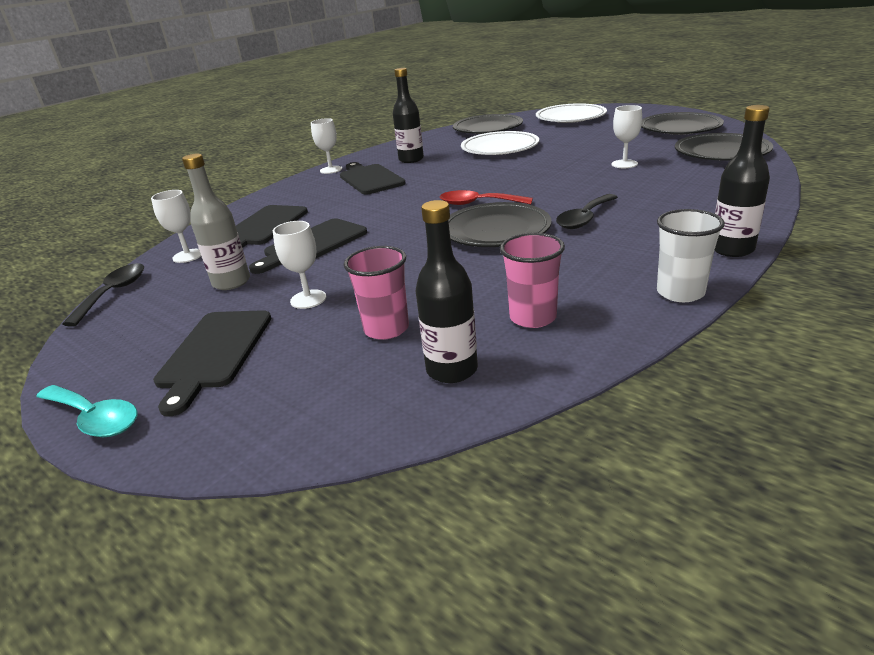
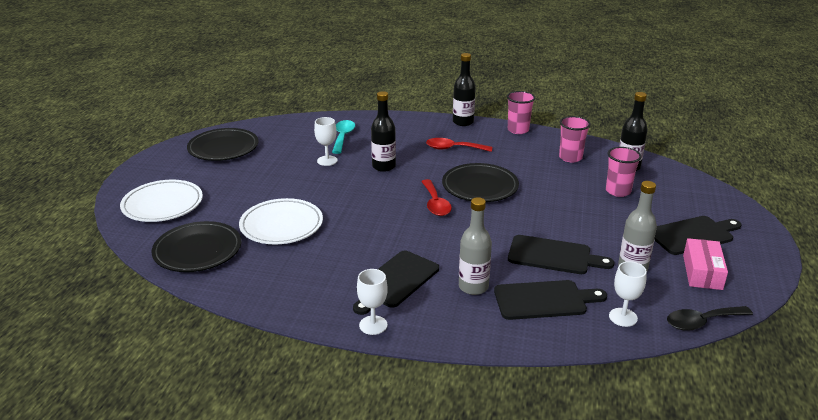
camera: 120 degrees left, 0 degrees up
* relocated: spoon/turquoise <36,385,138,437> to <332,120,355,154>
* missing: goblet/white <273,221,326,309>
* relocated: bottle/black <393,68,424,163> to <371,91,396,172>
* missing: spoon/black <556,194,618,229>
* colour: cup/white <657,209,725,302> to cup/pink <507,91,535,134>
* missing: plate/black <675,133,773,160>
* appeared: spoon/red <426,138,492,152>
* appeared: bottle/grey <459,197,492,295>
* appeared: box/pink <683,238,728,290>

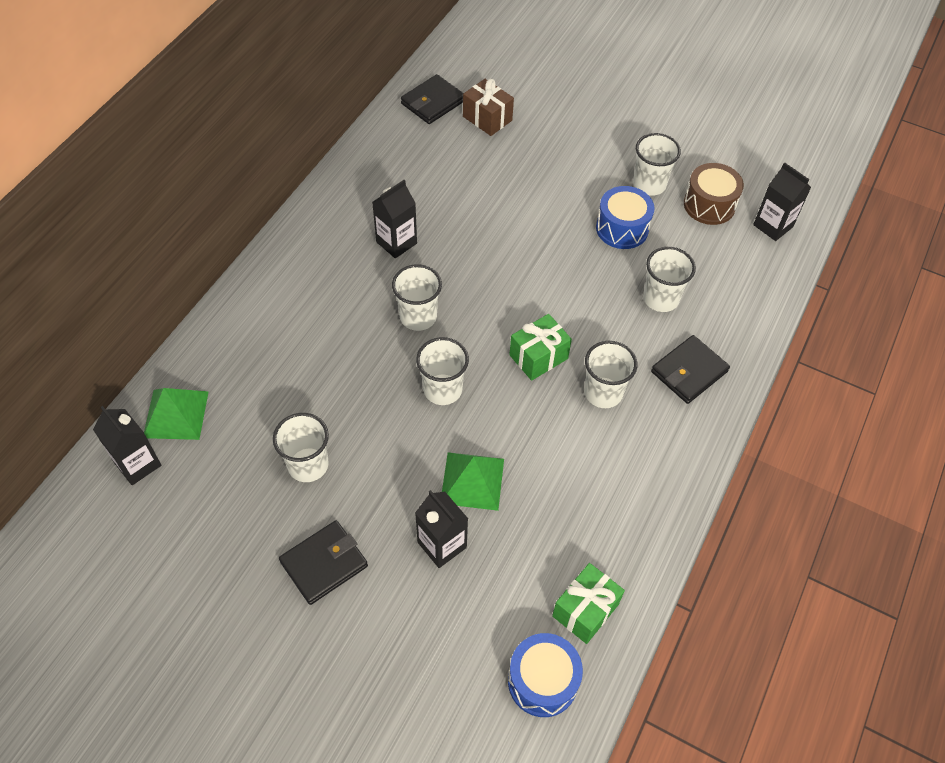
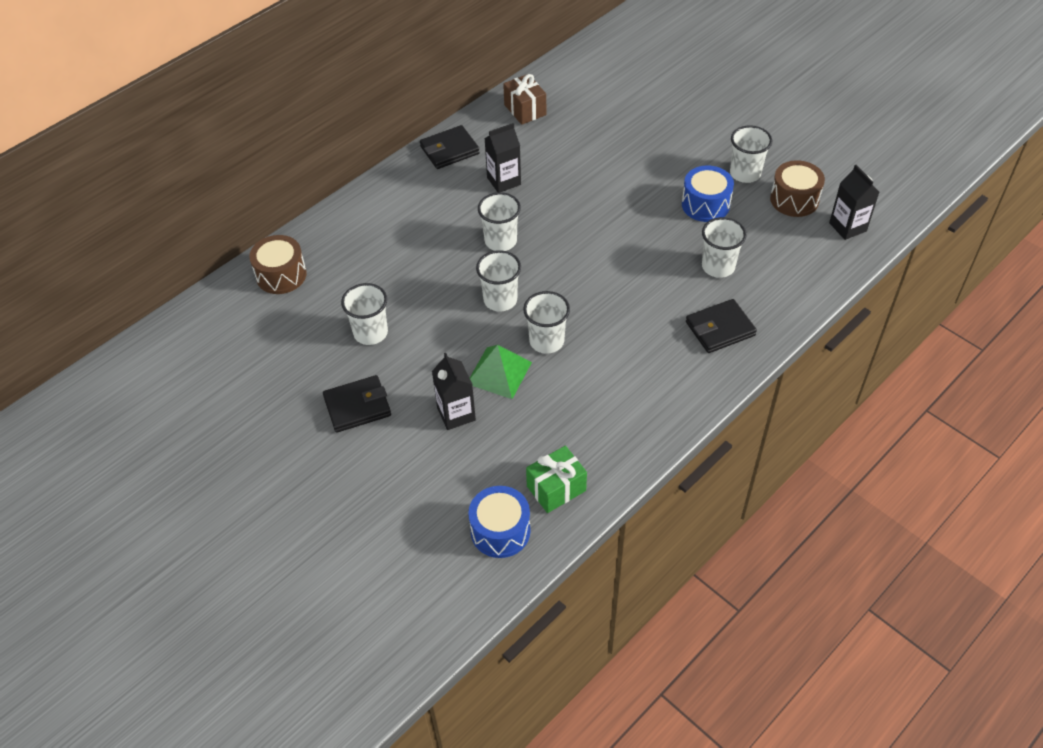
camera: 20 degrees right, 5 degrees down
* missing: carton/black <93,406,161,485>
* exchanged: pyramid/green <144,388,209,440> to drum/brown <249,235,307,294>
* relocated: wallet/black <401,74,463,124> to <420,125,480,169>
* relocated: gift/brown <463,79,514,136> to <503,74,546,125>
* missing: gift/green <509,314,572,381>
* relocated: cup/white <584,341,637,408> to <523,291,570,354>

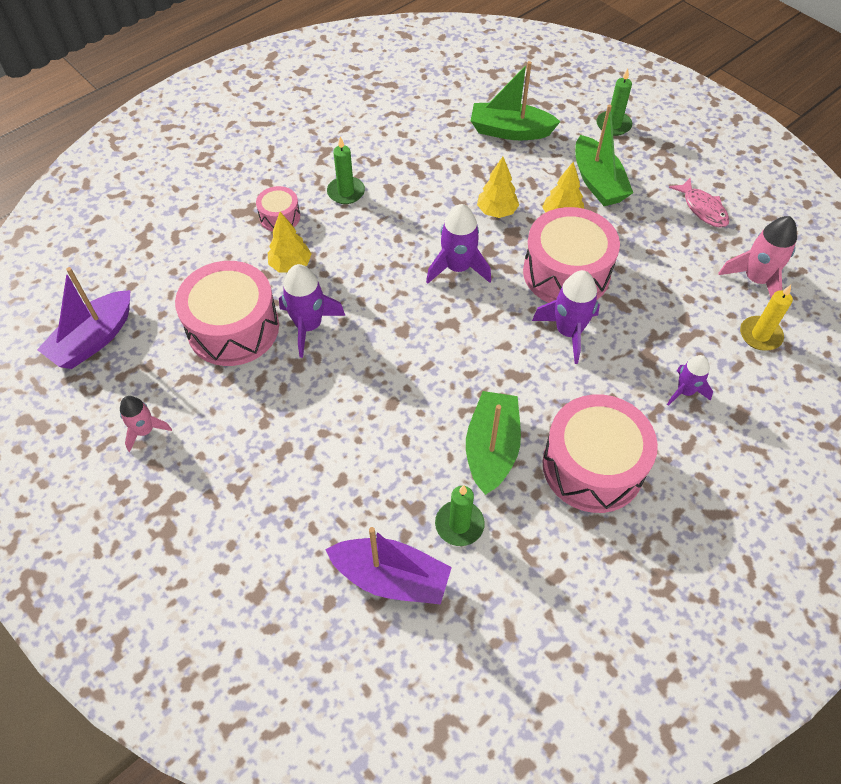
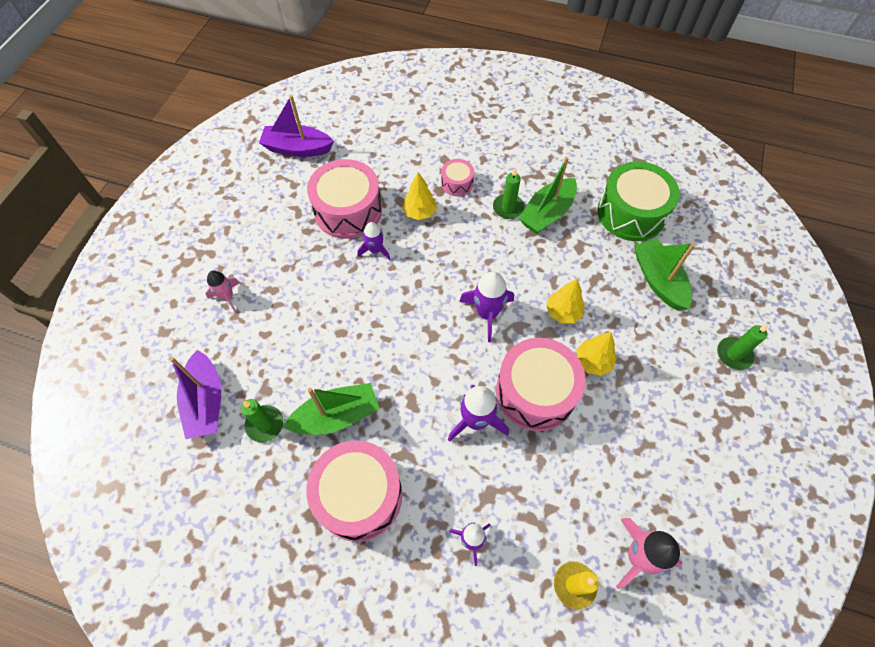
camera: 60 degrees right, 5 degrees up
* relocated: rocket/pink <120,396,172,452> to <206,271,240,312>
* size: rocket/purple <279,264,345,358> = <358,222,391,261> x0.64
* relocated: boat/green <575,105,633,206> to <519,157,577,234>
* missing: fish/pink <669,178,729,228>
* appeared: drum/green <597,161,680,241>

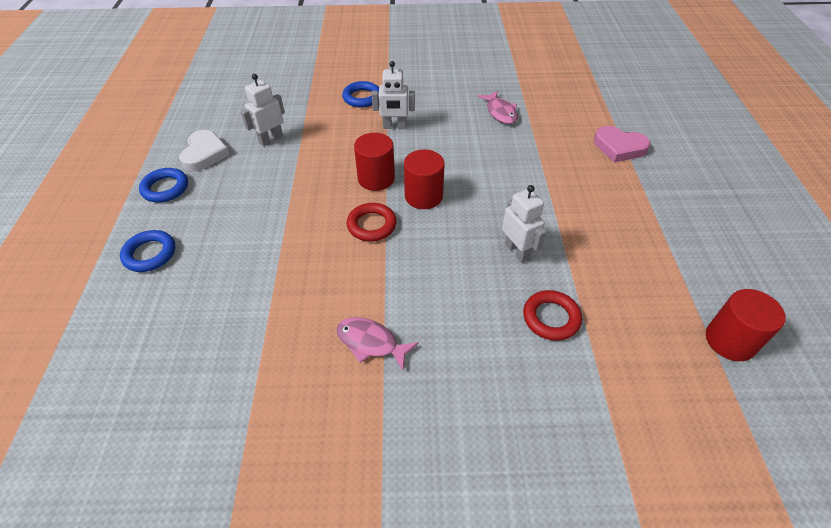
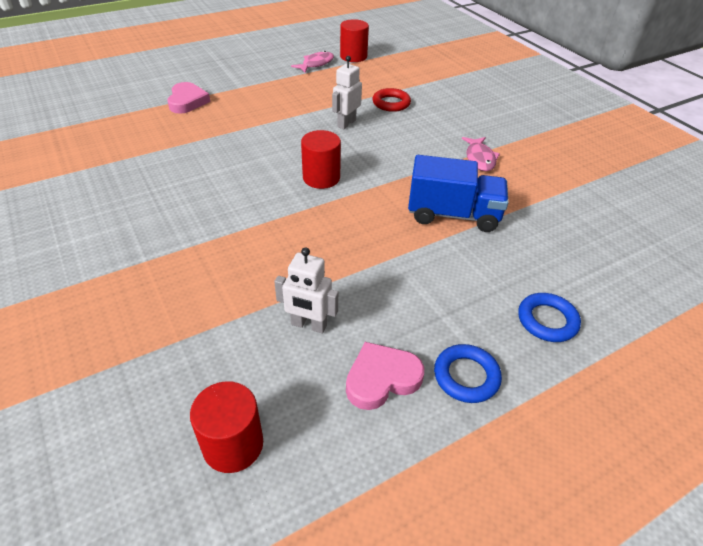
camera: 120 degrees left, 5 degrees down
* colour: heart/white <179,130,230,172> to heart/pink <346,342,424,410>
* missing: ring/blue <342,81,379,108>
* missing: ring/red <346,203,397,241>
* relocated: cylinder/red <354,133,395,191> to <190,381,263,473>
* missing: robot/white <372,61,415,129>
* relocated: fish/pink <477,91,518,124> to <291,51,334,73>
* appeared: truck/blue <408,155,509,232>

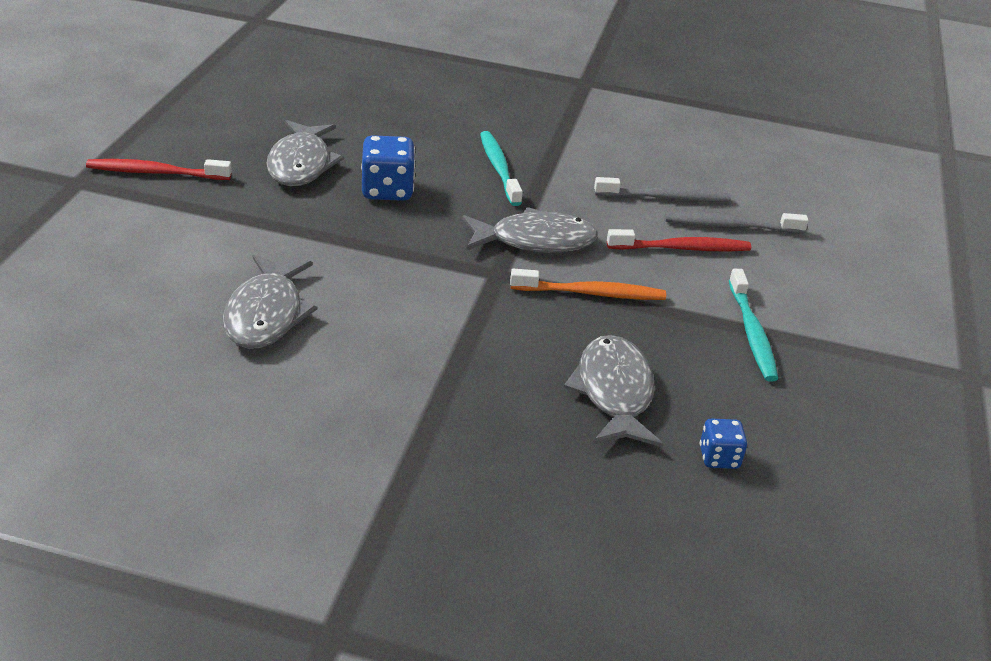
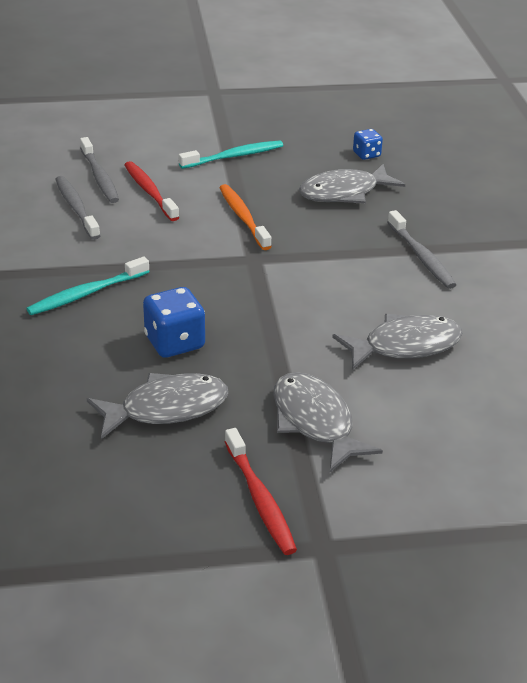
camera: 110 degrees left, 0 degrees up
* relocated: fish/grey <462,207,598,253> to <273,372,383,472>
* appeared: toothbrush/grey <388,210,456,289>

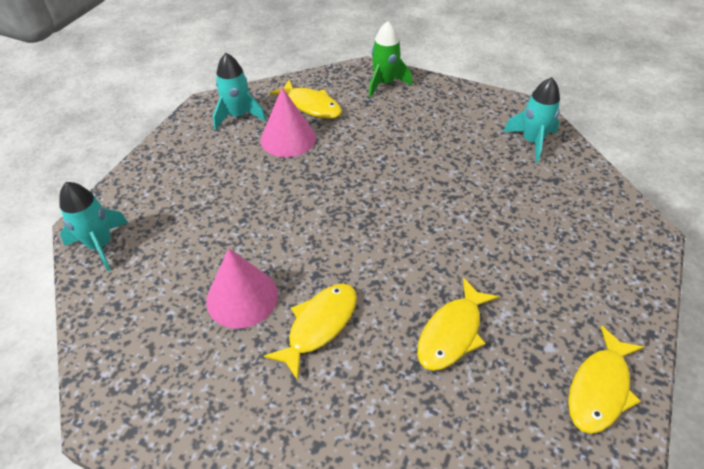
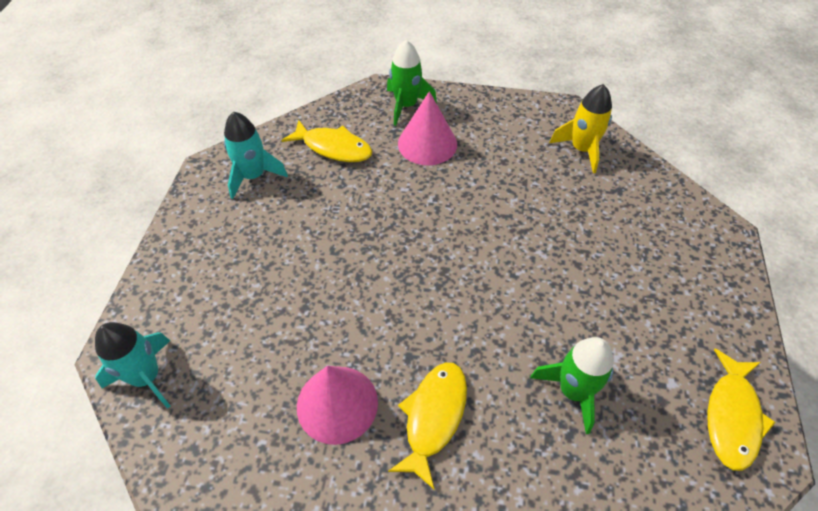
camera: 15 degrees left, 5 degrees up
* relocated: cone/pink <261,87,316,157> to <398,91,457,165>
* exchanged: fish/yellow <417,278,499,371> to rocket/green <530,337,614,434>
* colour: rocket/turquoise <503,77,560,162> to rocket/yellow <549,84,612,173>

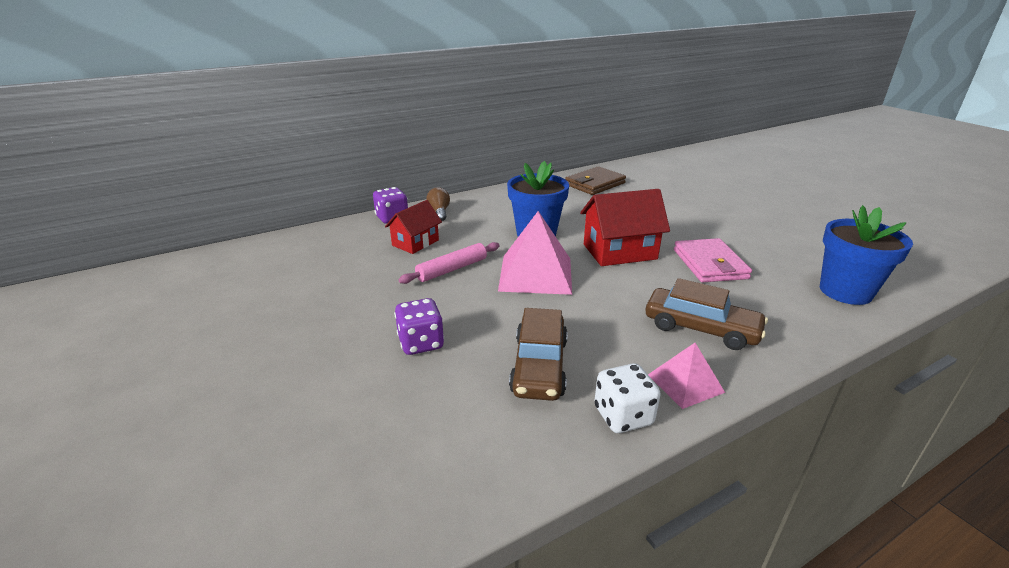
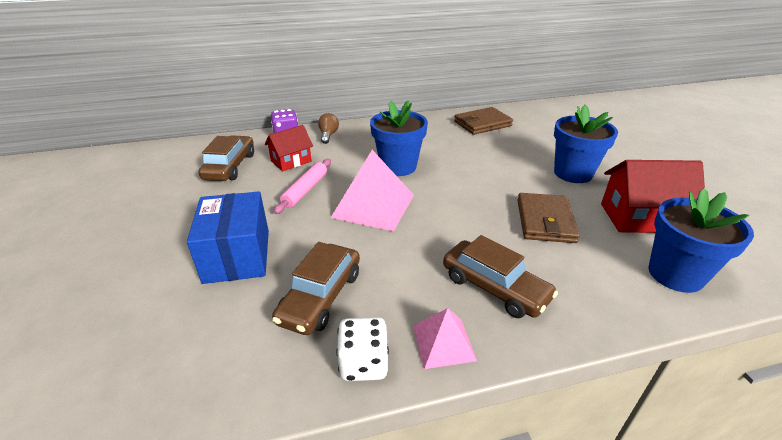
camera: 15 degrees right, 5 degrees up
* exchanged: dice/purple <394,298,444,355> to box/blue <187,191,269,284>
* spun: rolling pin/pink <399,242,500,284> = <274,159,331,214> 45 degrees counterclockwise
* relocated: house/red <580,189,670,266> to <601,160,705,233>
* colour: wallet/pink <674,238,752,282> to wallet/brown <517,193,580,243>
* appeared: car/brown <199,135,254,181>
* appeared: flower pot/blue <554,104,618,183>

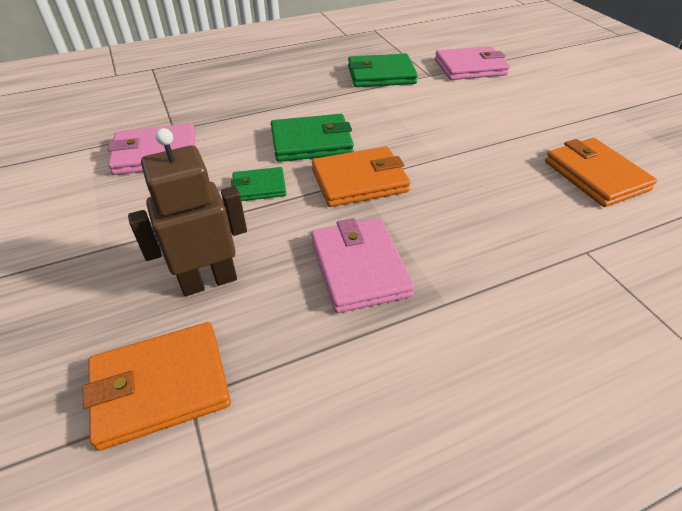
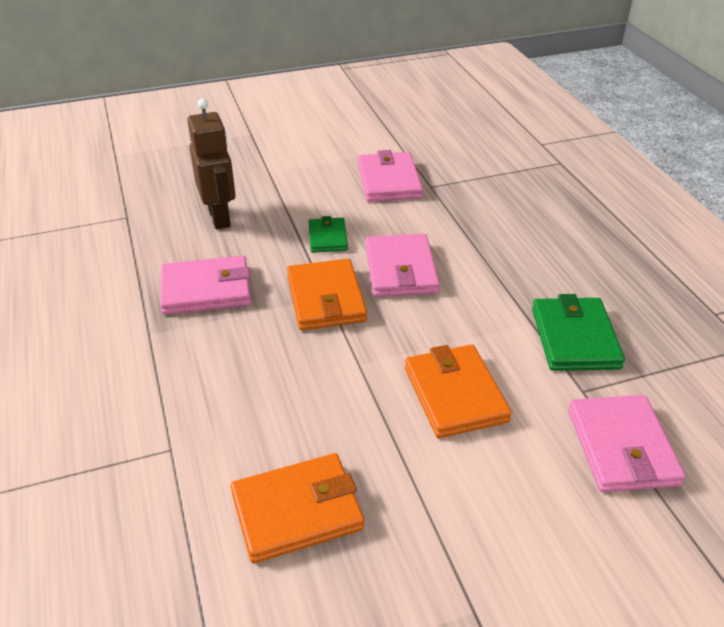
camera: 95 degrees right, 5 degrees down
* relocated: wallet/orange <83,322,231,451> to <405,344,512,438>
* colour: wallet/green <271,114,354,162> to wallet/pink <365,234,440,297>

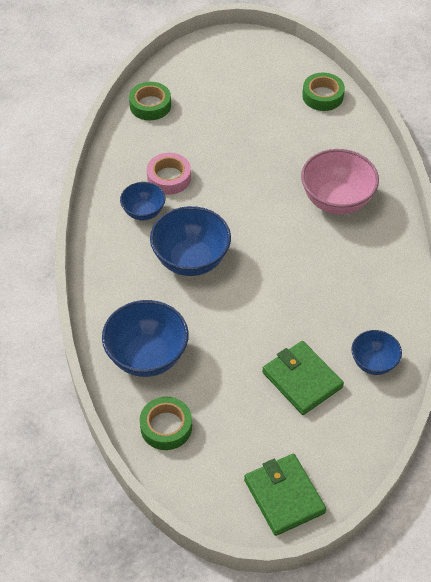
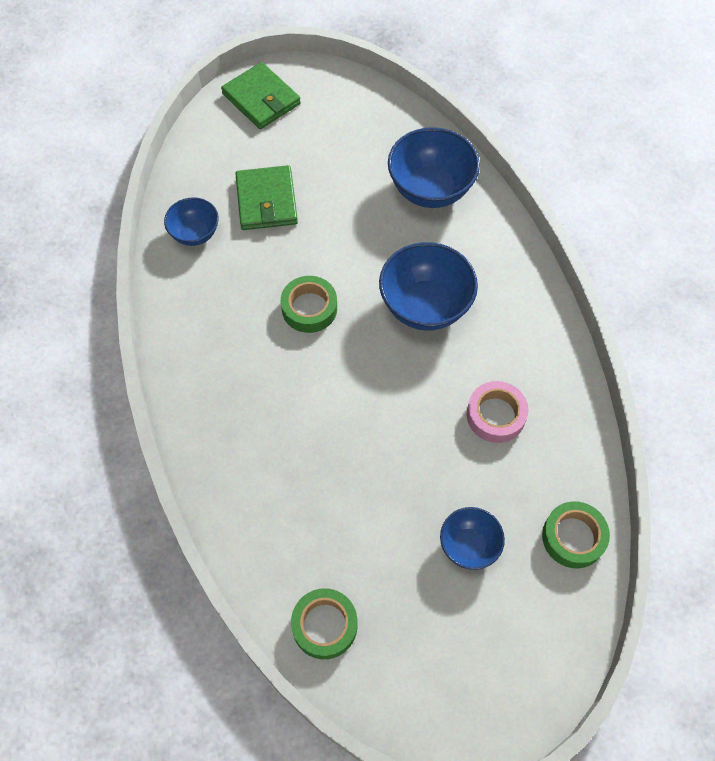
camera: 165 degrees right, 10 degrees up
* relocated: bowl/blue <120,182,165,220> to <440,507,505,570>
* relocated: tape/green <140,397,192,450> to <281,276,337,333>
* spun: wallet/green <262,341,344,415> = <235,165,298,230> 45 degrees clockwise
* missing: bowl/pink <301,149,379,214>

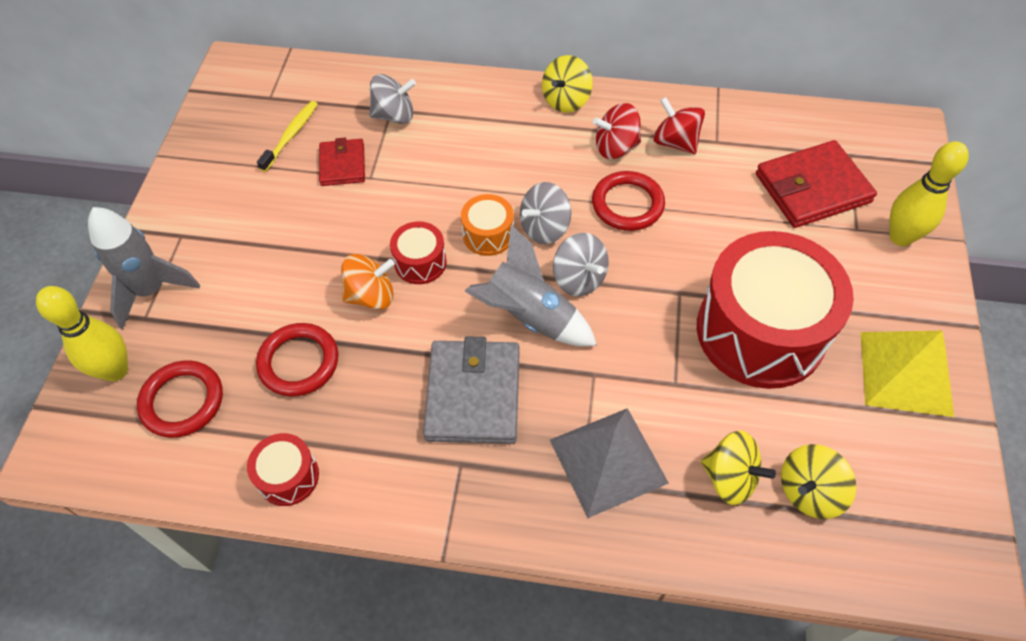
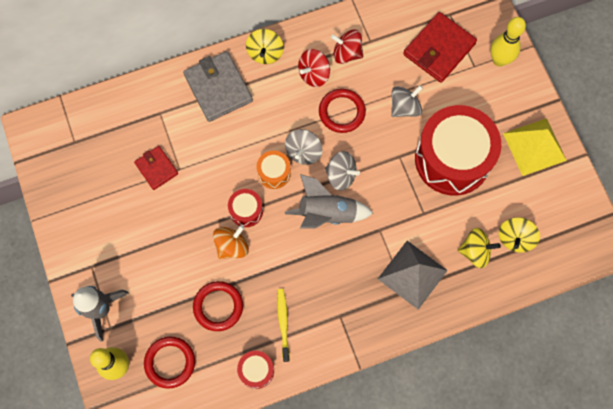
camera: 30 degrees left, 15 degrees up
* relocated: toothbrush/yellow <257,101,318,172> to <277,289,290,362>
* relocated: spinning top/grey <369,74,416,124> to <391,85,423,117>
* relocated: wallet/grey <423,336,520,444> to <183,51,253,122>

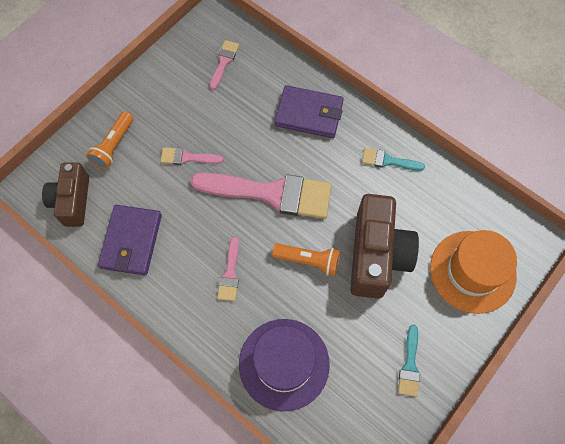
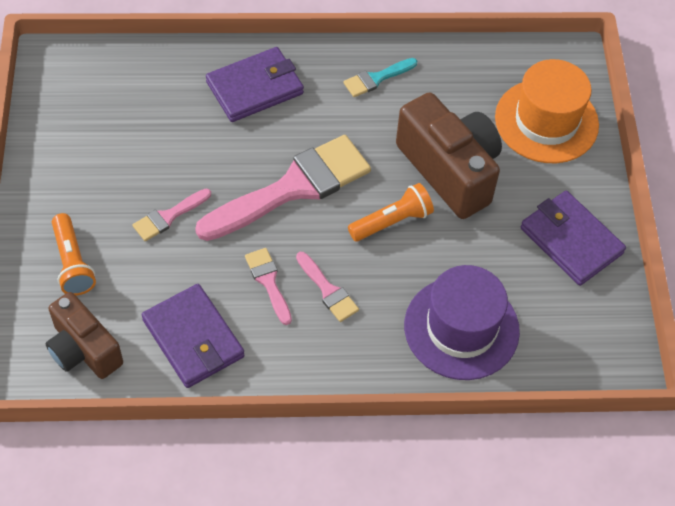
camera: 45 degrees left, 10 degrees down
* relocated: brush/pink <209,40,239,90> to <245,248,292,325>
* exchanged: brush/turquoise <398,325,420,397> to wallet/purple <521,191,626,286>

